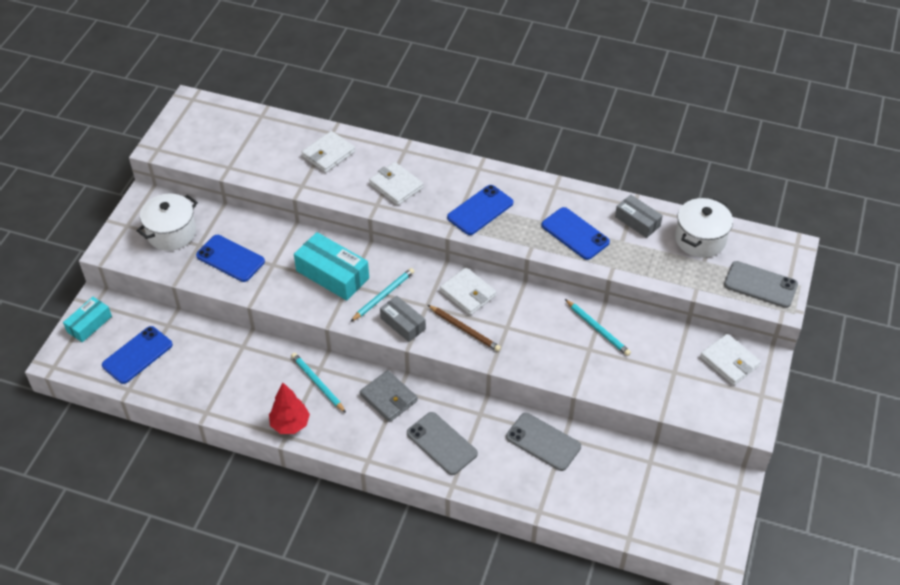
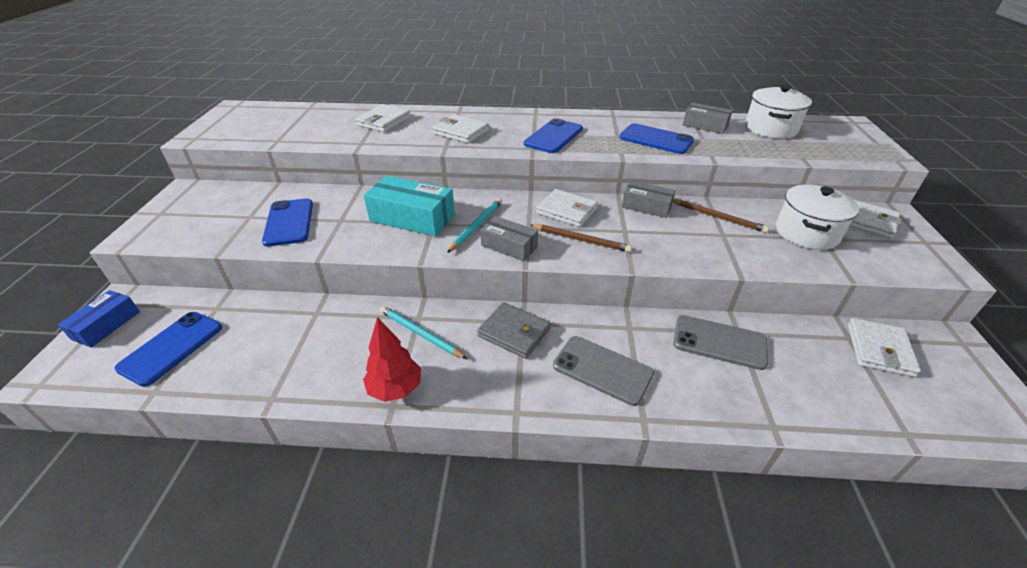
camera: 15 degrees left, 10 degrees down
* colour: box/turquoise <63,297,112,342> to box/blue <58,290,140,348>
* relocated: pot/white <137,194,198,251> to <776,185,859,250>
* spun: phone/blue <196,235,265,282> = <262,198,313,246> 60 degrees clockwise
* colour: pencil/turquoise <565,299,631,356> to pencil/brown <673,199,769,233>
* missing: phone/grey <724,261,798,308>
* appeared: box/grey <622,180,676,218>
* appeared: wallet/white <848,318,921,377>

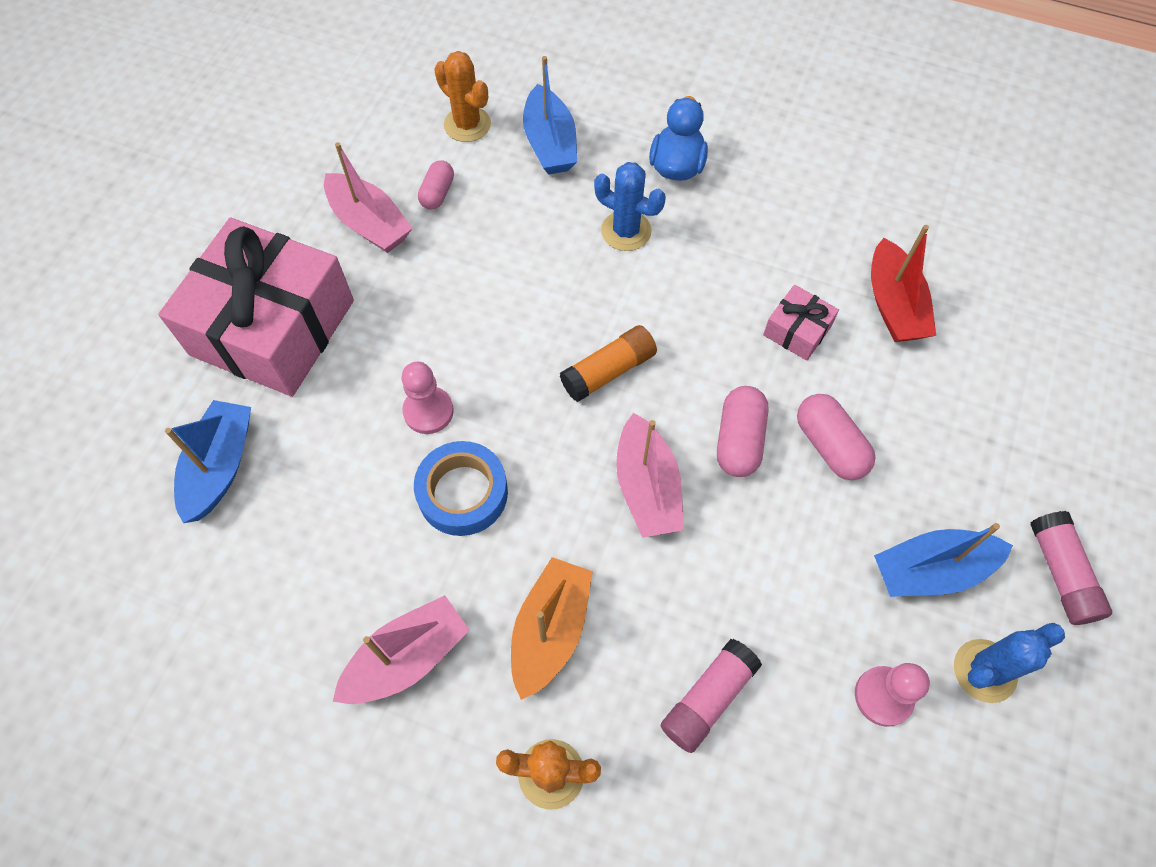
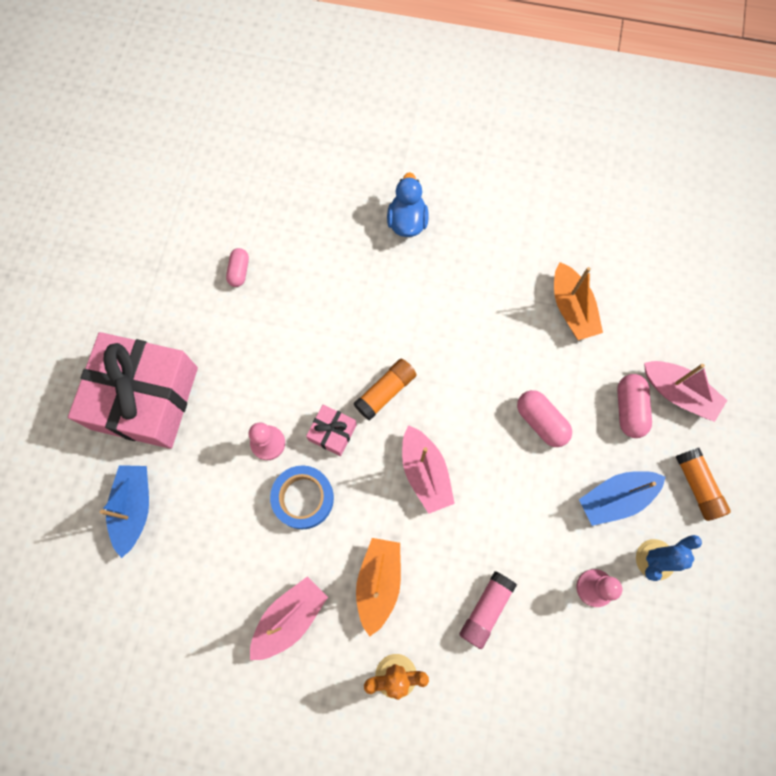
camera: 10 degrees left, 10 degrees up
* relocated: boat/pink <324,142,413,253> to <644,361,727,422>
* missing: cactus/orange <434,51,491,142>
* missing: boat/blue <523,56,577,175>
* missing: cactus/blue <594,162,666,251>
* relocated: capsule/pink <717,386,769,477> to <617,374,652,438>
* relocated: gift/pink <763,285,839,361> to <306,405,357,456>
* colour: boat/red <871,225,936,342> to boat/orange <554,262,603,340>
* colour: glue stick/pink <1030,511,1112,625> to glue stick/orange <675,448,730,521>

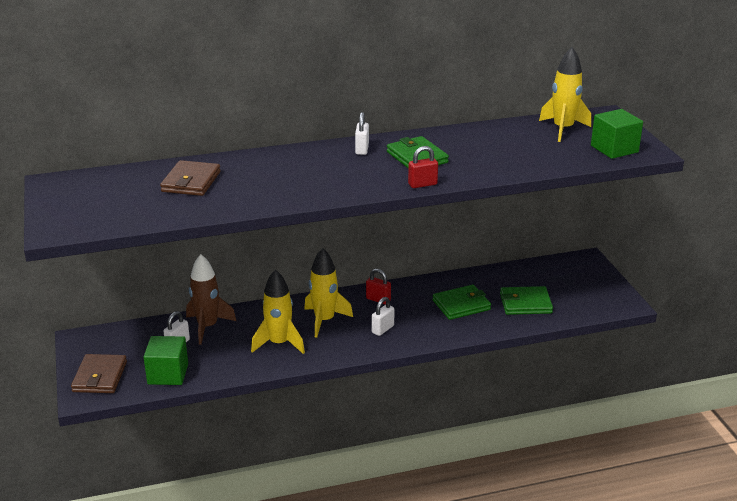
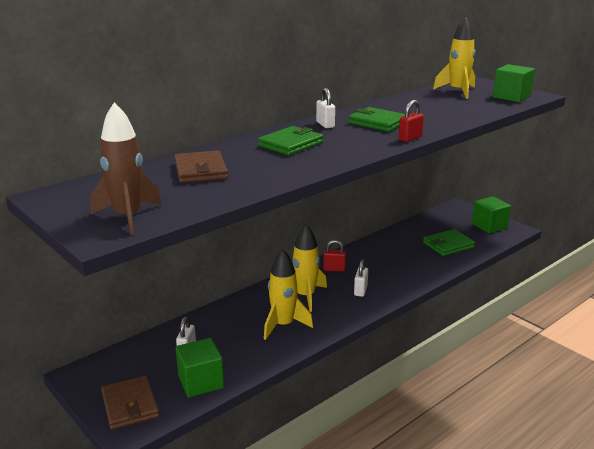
camera: 25 degrees left, 5 degrees down
* relocated: rocket/brown <186,254,236,345> to <90,102,162,235>
* relocated: wallet/green <433,285,491,320> to <258,126,324,156>
* appeared: cube/green <472,196,511,233>

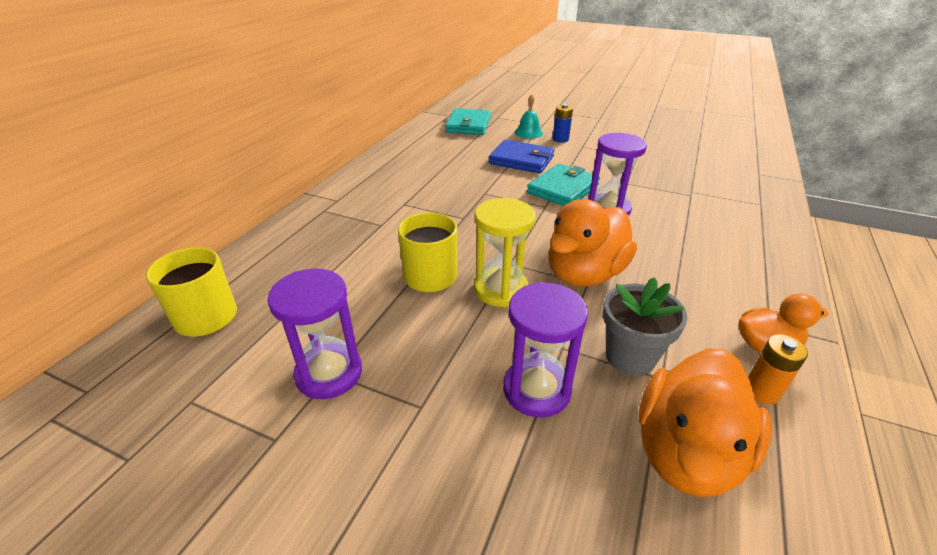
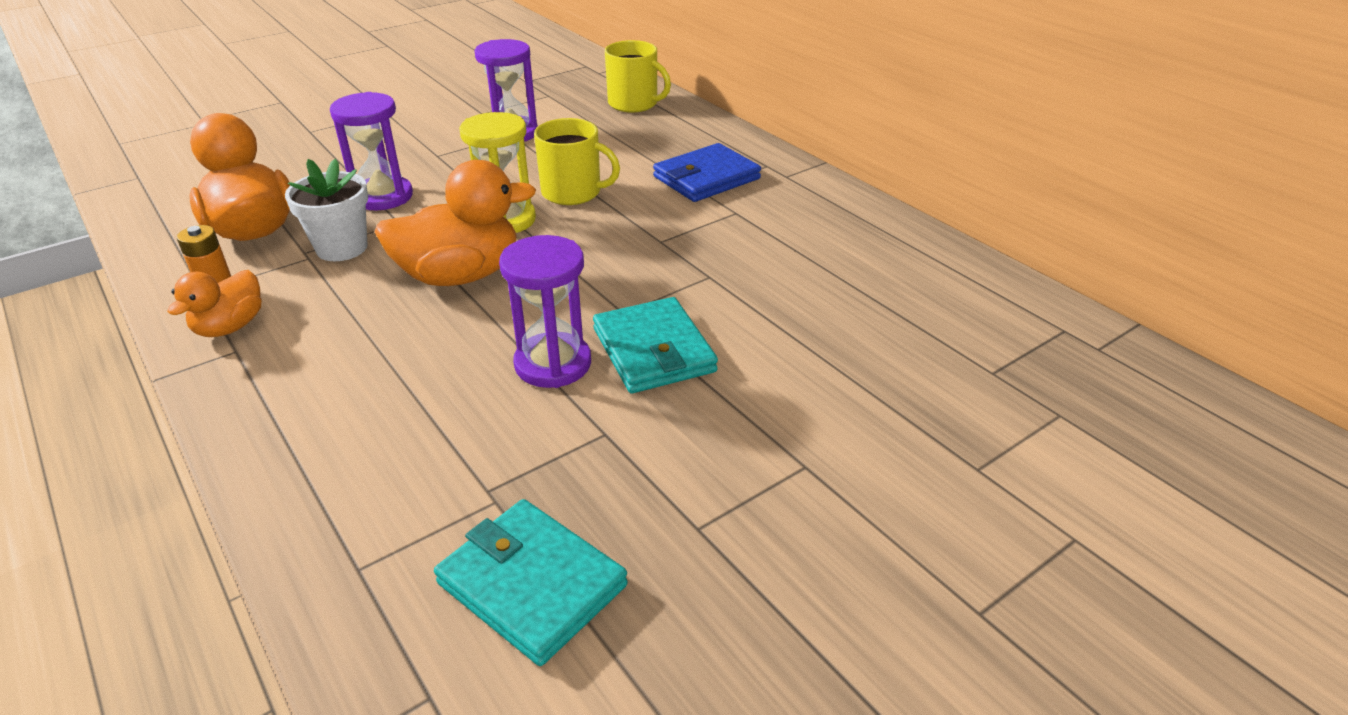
camera: 120 degrees right, 0 degrees up
* relocated: wallet/turquoise <445,108,491,135> to <434,499,628,666>
* relocated: wallet/blue <489,140,555,173> to <653,143,761,202>
* missing: bell/turquoise <515,94,543,139>
* spun: duck/orange <548,199,637,287> = <374,160,536,286> 90 degrees clockwise
* missing: battery/blue <553,104,573,143>
* colour: flower pot/grey <603,277,687,376> to flower pot/white <285,159,368,261>

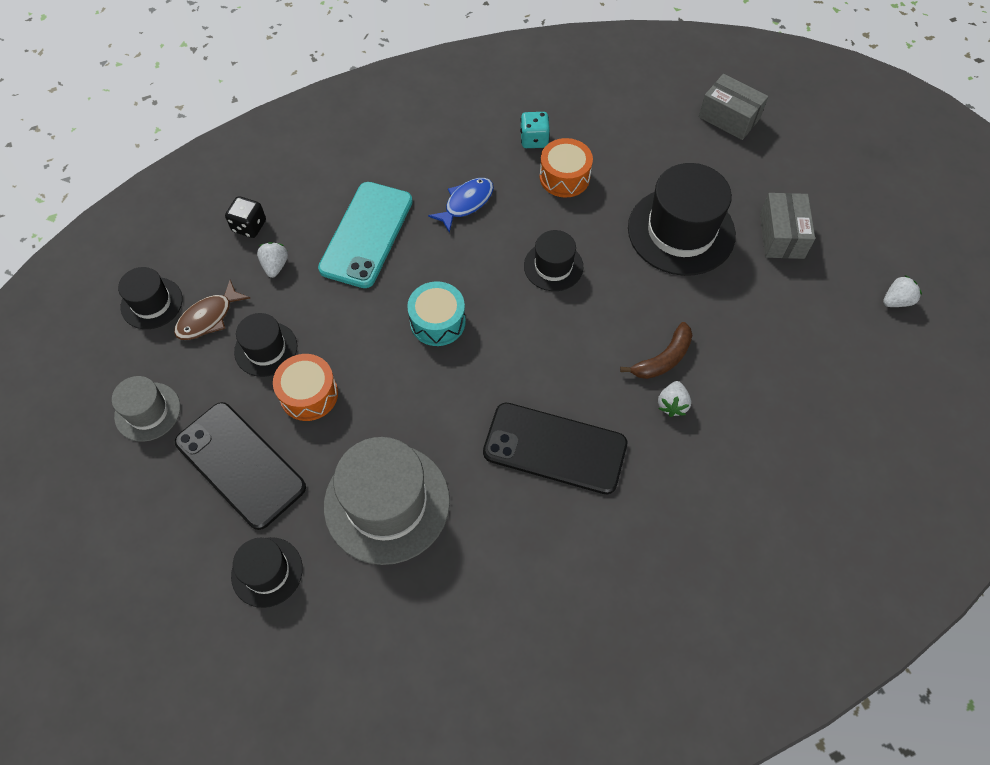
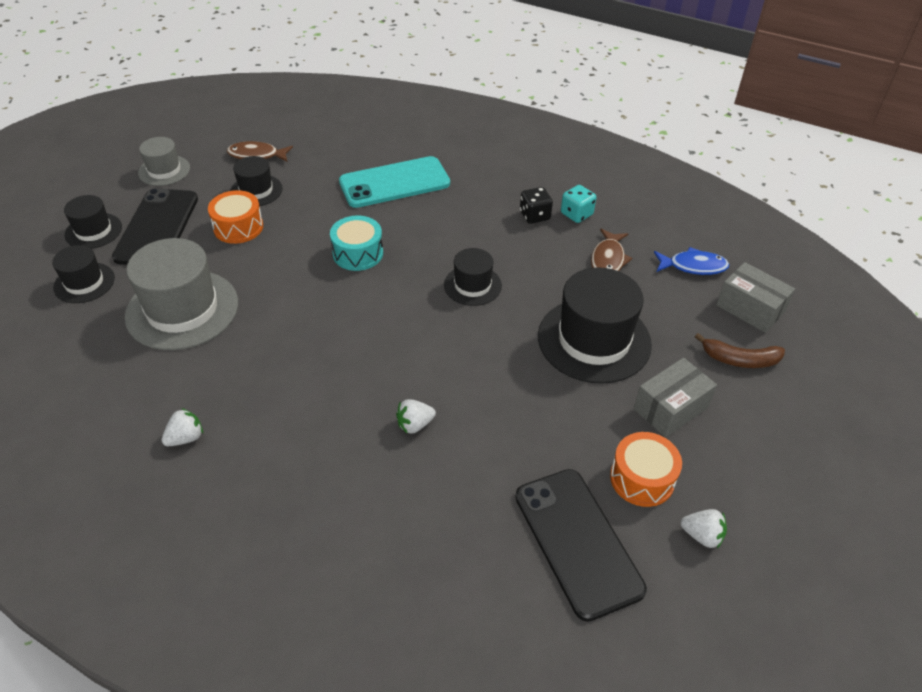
camera: 50 degrees right, 15 degrees down
* relocated: hat/black <118,267,183,329> to <64,195,122,249>
* relocated: dice/black <225,196,266,238> to <520,187,553,224>
* relocated: strawberry/white <257,242,288,278> to <162,408,203,446>
* relocated: fish/blue <428,178,494,233> to <654,247,729,275>
* relocated: phone/black <483,403,627,494> to <515,469,647,622>
* relocated: drum/orange <540,138,593,198> to <610,432,682,507>
* relocated: banana/brown <620,322,692,379> to <695,333,785,368>
* spun: box/grey <699,74,768,140> = <716,262,795,333> 45 degrees counterclockwise
* appeared: fish/brown <591,228,632,271>

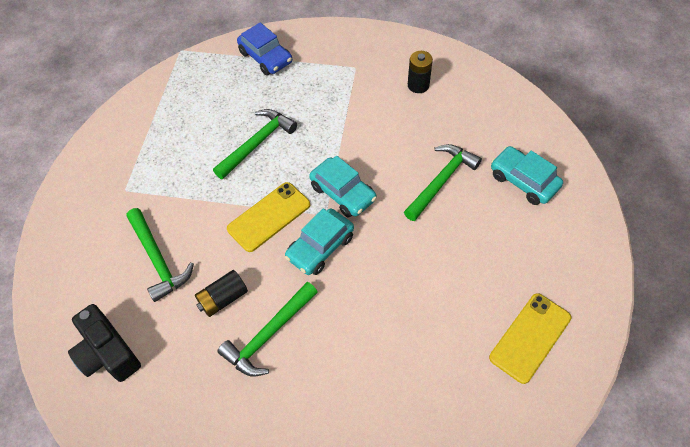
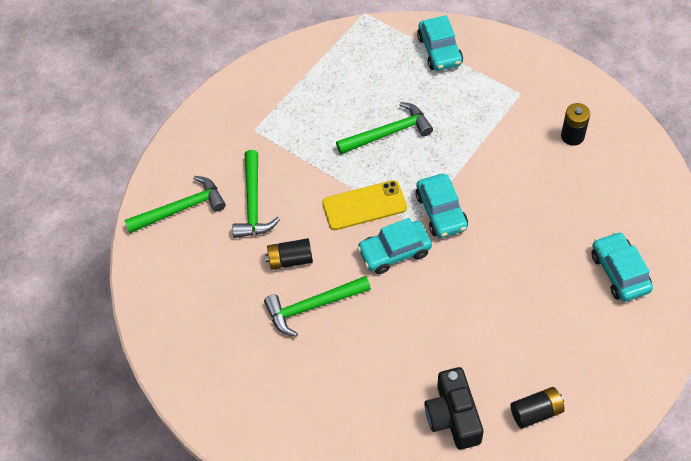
camera: 30 degrees right, 0 degrees up
* relocated: camera/black <68,304,141,382> to <424,367,484,450>
* colour: car/blue <237,22,292,75> to car/turquoise <417,15,463,71>
* relocated: hammer/green <404,144,482,221> to <124,176,226,233>
* exchanged: phone/yellow <489,293,571,384> to battery/black <510,387,565,429>

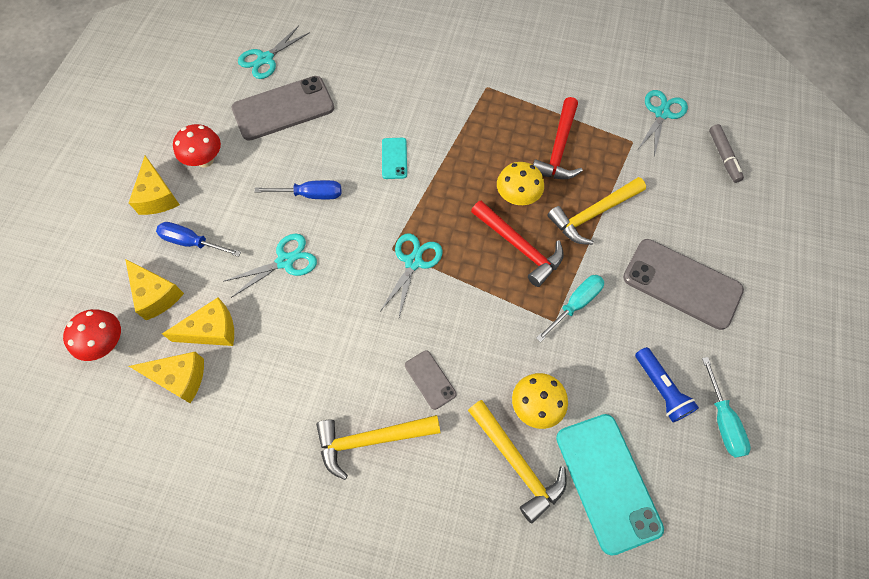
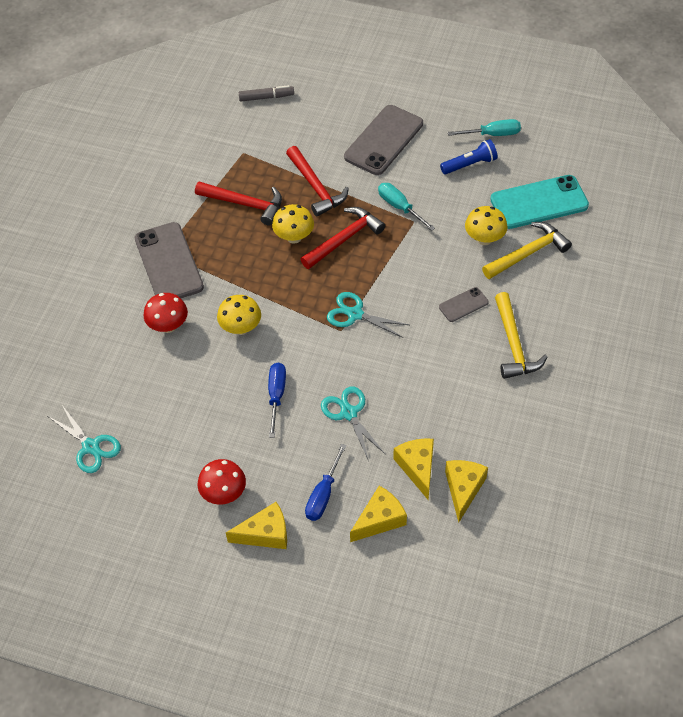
camera: 85 degrees left, 10 degrees down
* relocated: mushroom/red <63,309,121,361> to <144,293,188,333>
* relocated: phone/grey <232,76,334,141> to <135,222,204,298>
* exchanged: phone/turquoise <382,138,407,179> to mushroom/yellow <217,295,261,335>
* colour: hammer/yellow <547,177,646,245> to hammer/red <286,146,349,217>
* missing: scissors/turquoise <638,90,688,157>

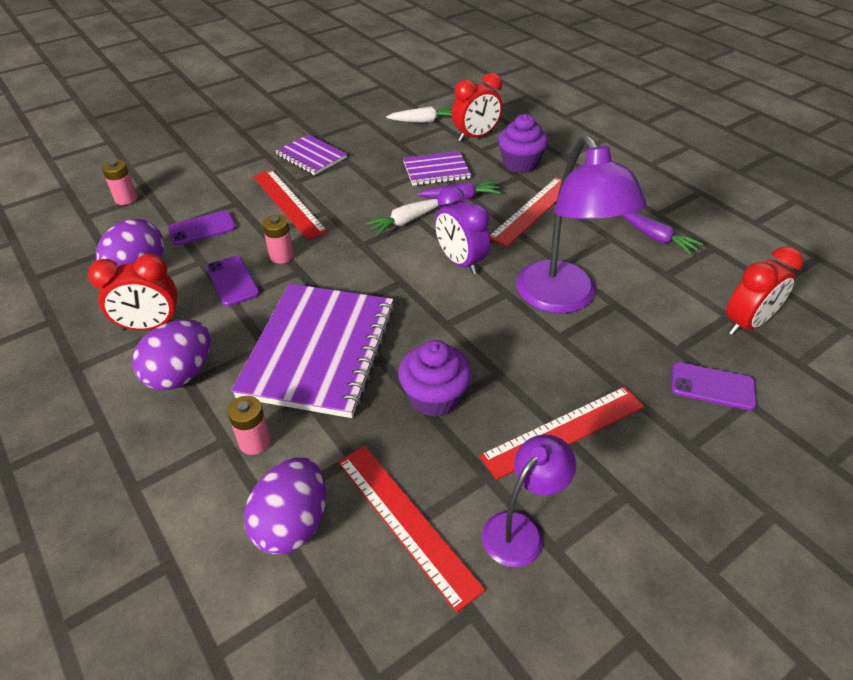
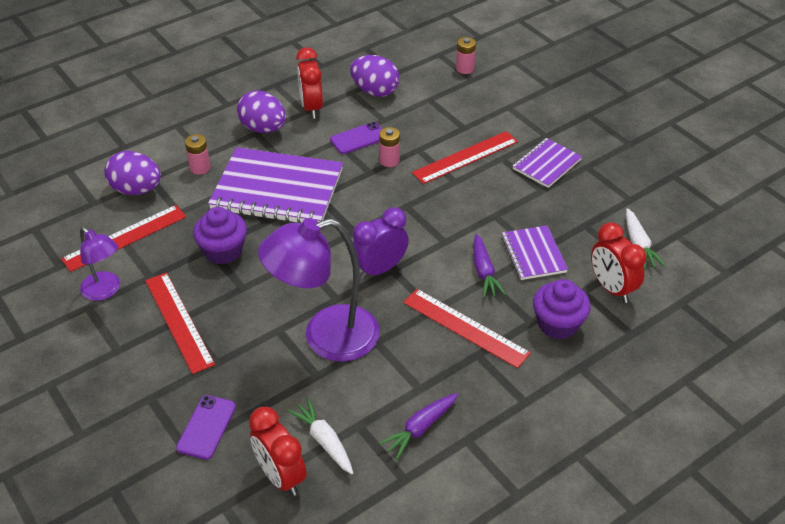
camera: 90 degrees right, 0 degrees up
* missing: phone/purple <168,210,236,246>
* relocated: carrot/white <365,199,439,236> to <287,398,353,474>

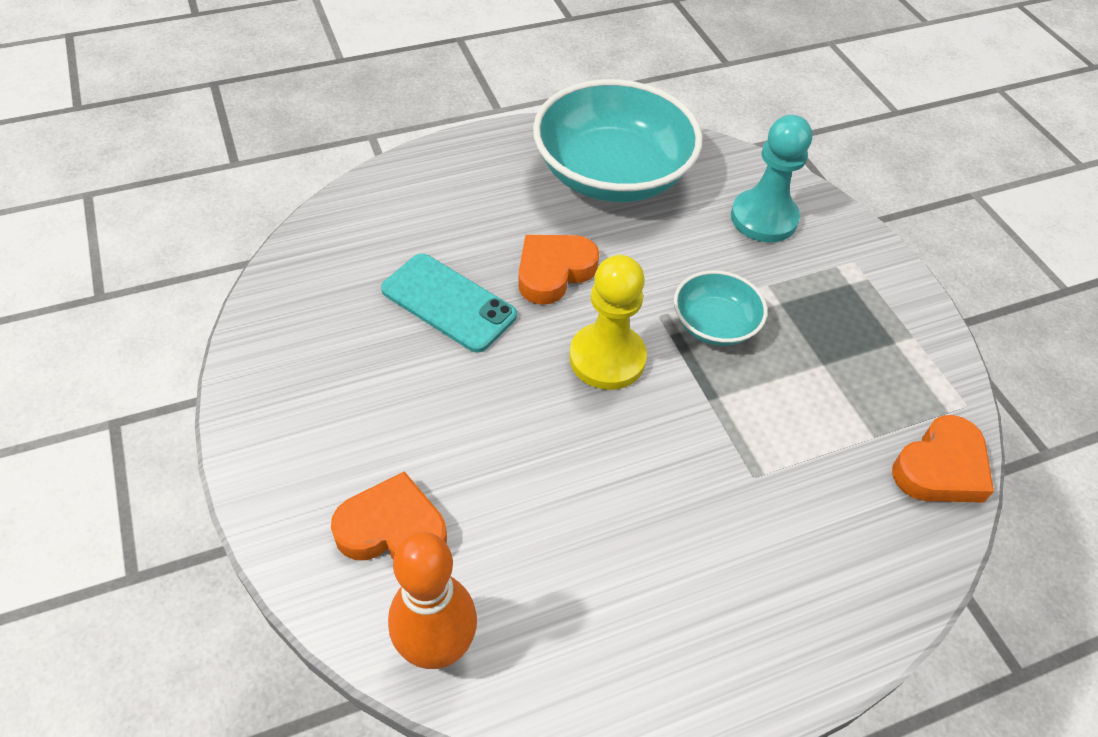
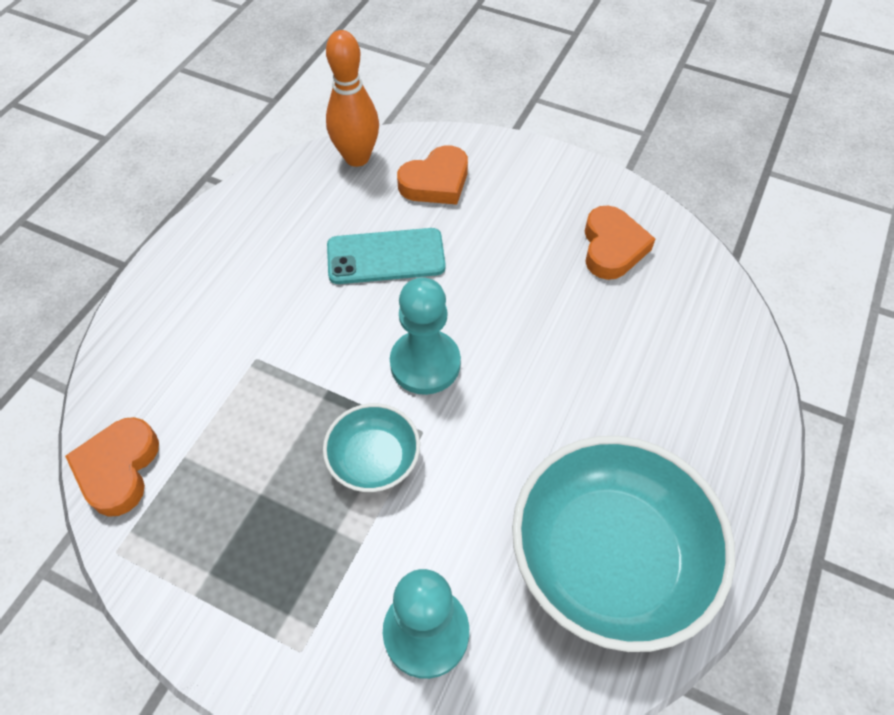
camera: 140 degrees right, 5 degrees up
* relocated: phone/turquoise <381,254,517,353> to <327,228,446,284>
* relocated: heart/orange <518,235,600,305> to <585,206,655,280>
* colour: pawn/yellow <569,255,647,390> to pawn/turquoise <390,277,461,395>

